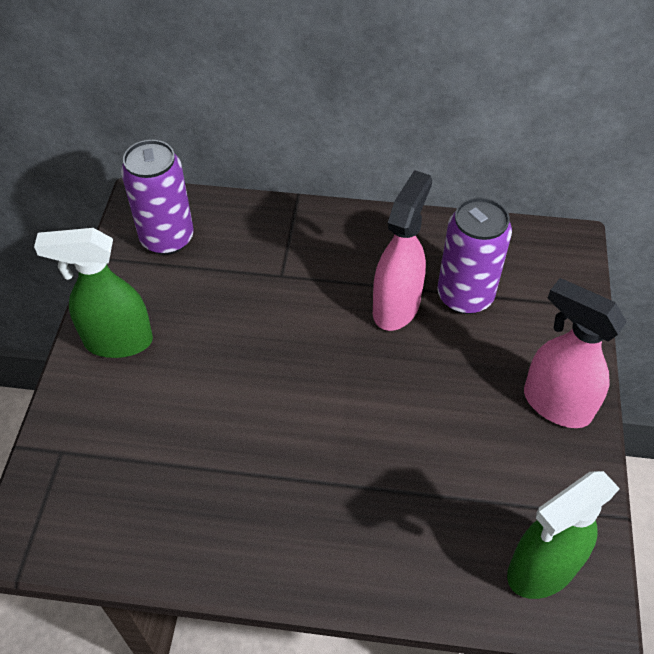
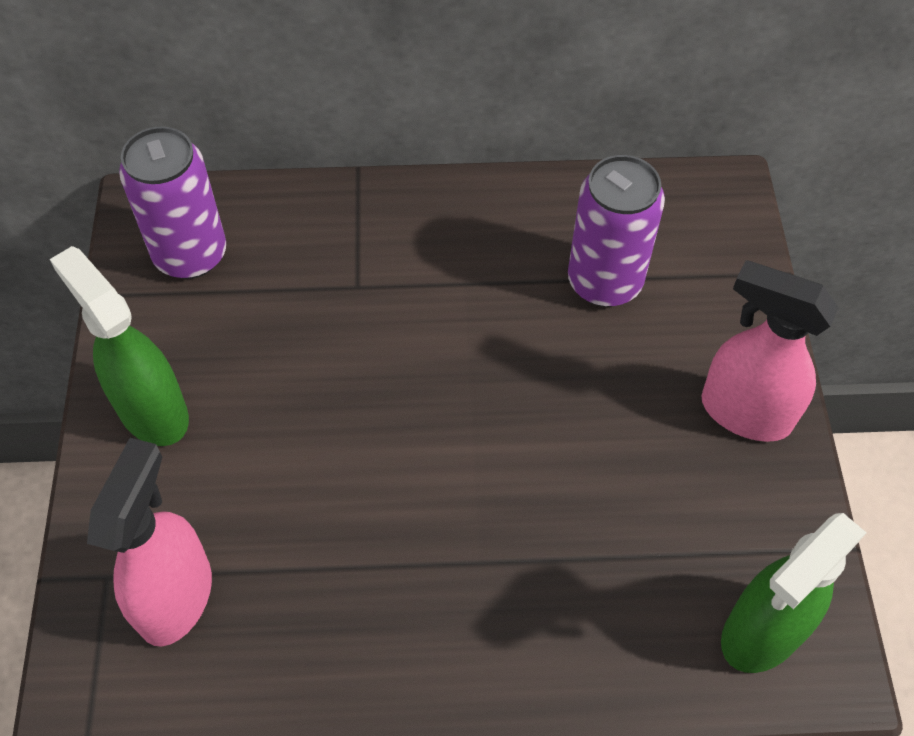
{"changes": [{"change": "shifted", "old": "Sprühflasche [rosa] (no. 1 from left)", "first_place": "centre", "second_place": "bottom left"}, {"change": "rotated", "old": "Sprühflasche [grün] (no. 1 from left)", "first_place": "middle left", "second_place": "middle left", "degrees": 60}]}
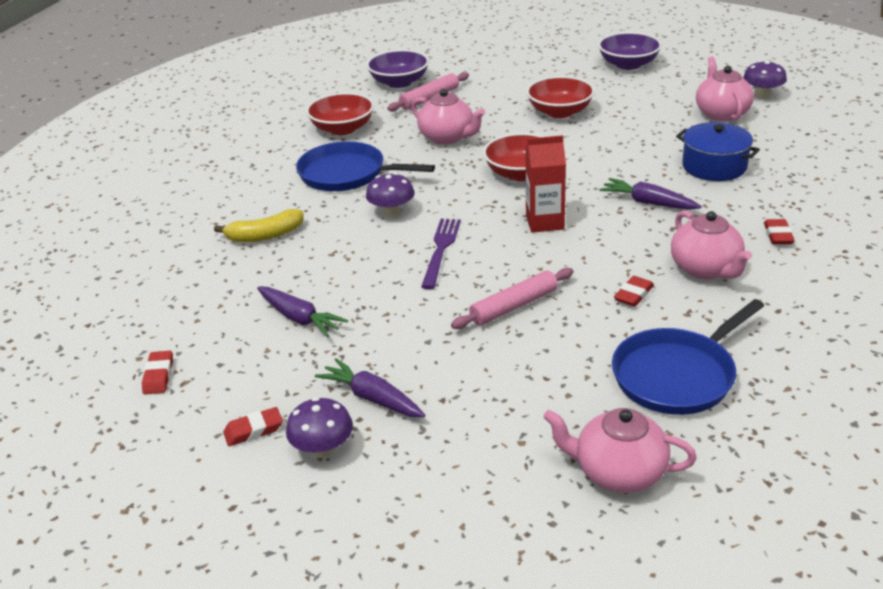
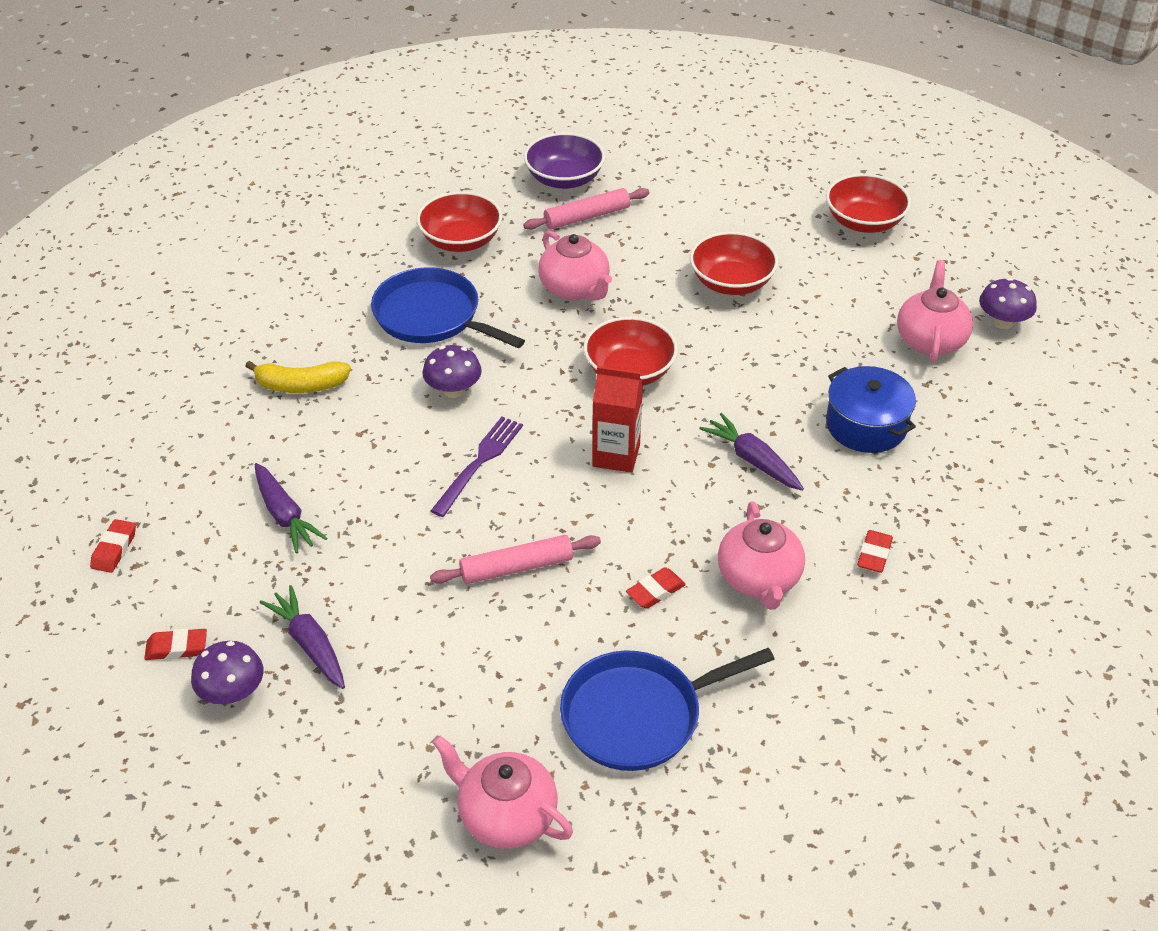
{"changes": [{"change": "repainted", "old": "Schüssel [lila] (no. 2 from left)", "new": "Schüssel [rot] (no. 4 from left)", "first_place": "top right", "second_place": "top right"}]}
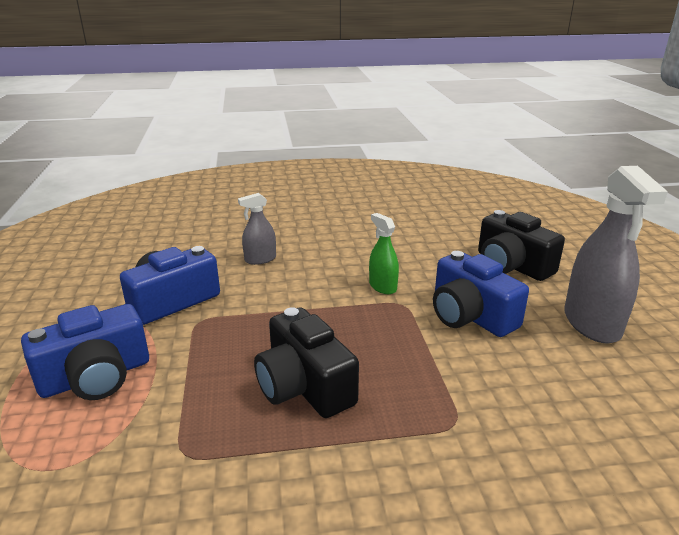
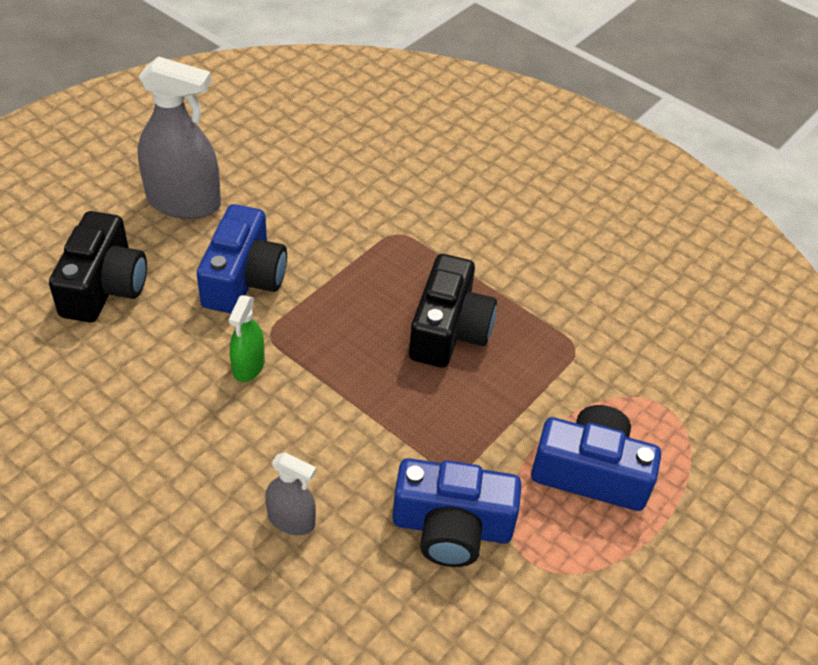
{"changes": [{"change": "rotated", "old": "Sprühflasche [grau] (no. 2 from left in the first image)", "first_place": "middle right", "second_place": "top left", "degrees": 60}]}
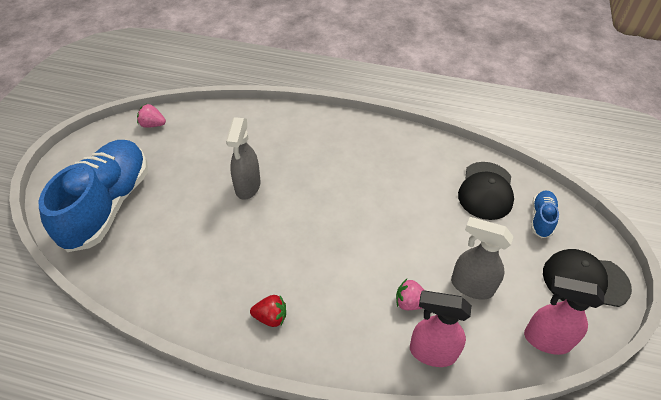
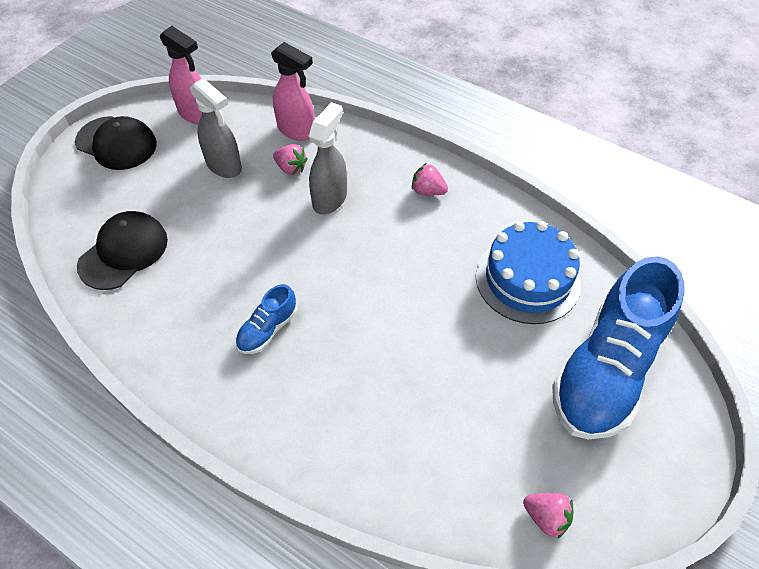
{"changes": [{"change": "shifted", "old": "Sprühflasche [grau] (no. 1 from left in the first image)", "new": "Sprühflasche [grau] (no. 2 from left)", "first_place": "centre", "second_place": "top centre"}, {"change": "shifted", "old": "Schuh [blau] (no. 2 from left in the first image)", "new": "Schuh [blau] (no. 1 from left)", "first_place": "middle right", "second_place": "centre"}, {"change": "repainted", "old": "Erdbeere [rot]", "new": "Erdbeere [rosa] (no. 2 from left)", "first_place": "bottom centre", "second_place": "top centre"}, {"change": "new", "new": "Kuchen [blau]", "second_place": "middle right"}]}
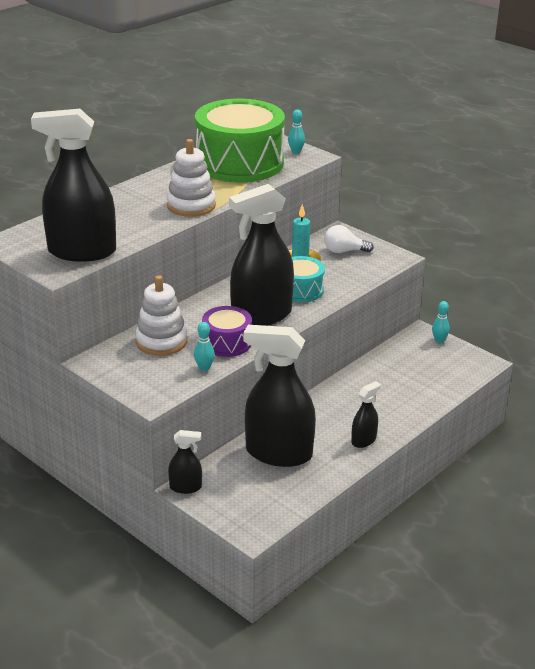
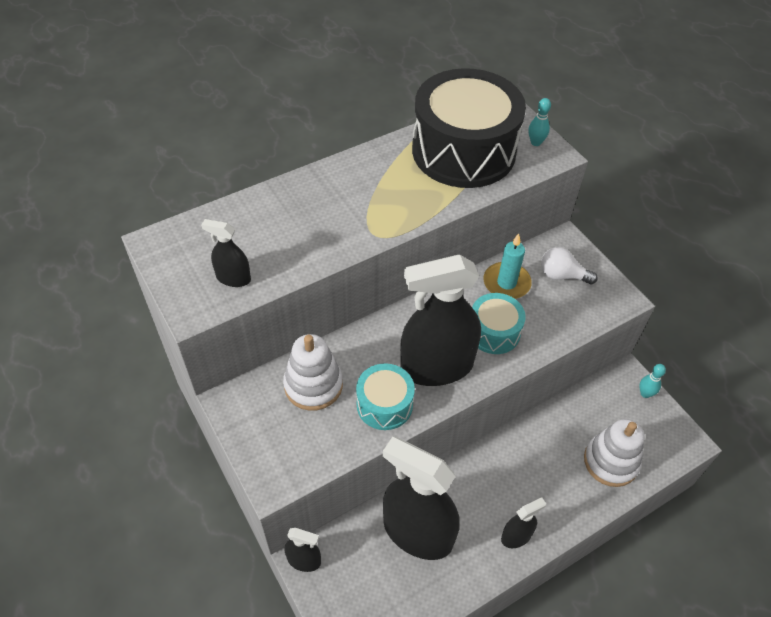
{"changes": [{"change": "repainted", "old": "Trommel [grün]", "new": "Trommel [schwarz]", "first_place": "top centre", "second_place": "top centre"}, {"change": "scaled", "old": "Sprühflasche [schwarz] (no. 1 from left)", "first_place": "top left", "second_place": "middle left", "factor": 0.45}, {"change": "shifted", "old": "Stapelspielzeug [weiß] (no. 2 from left)", "first_place": "top centre", "second_place": "bottom right"}, {"change": "repainted", "old": "Trommel [lila]", "new": "Trommel [türkis] (no. 1 from left)", "first_place": "centre", "second_place": "centre"}, {"change": "gone", "old": "Bowlingkegel [türkis] (no. 1 from left)", "first_place": "centre"}]}
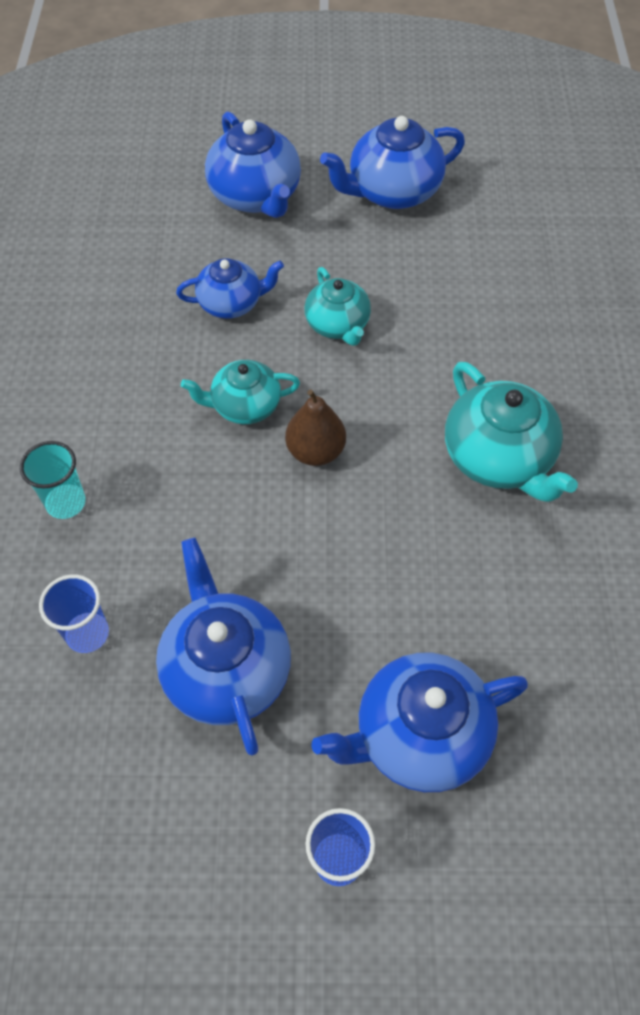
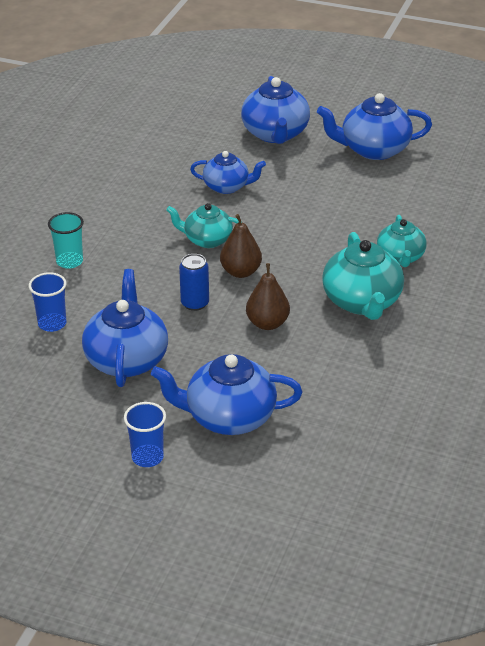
{"changes": [{"change": "shifted", "old": "Teekanne [türkis] (no. 2 from left in the first image)", "new": "Teekanne [türkis] (no. 3 from left)", "first_place": "top centre", "second_place": "middle right"}, {"change": "new", "new": "Dose [blau]", "second_place": "centre"}, {"change": "new", "new": "Birne [braun] (no. 2 from left)", "second_place": "centre"}]}
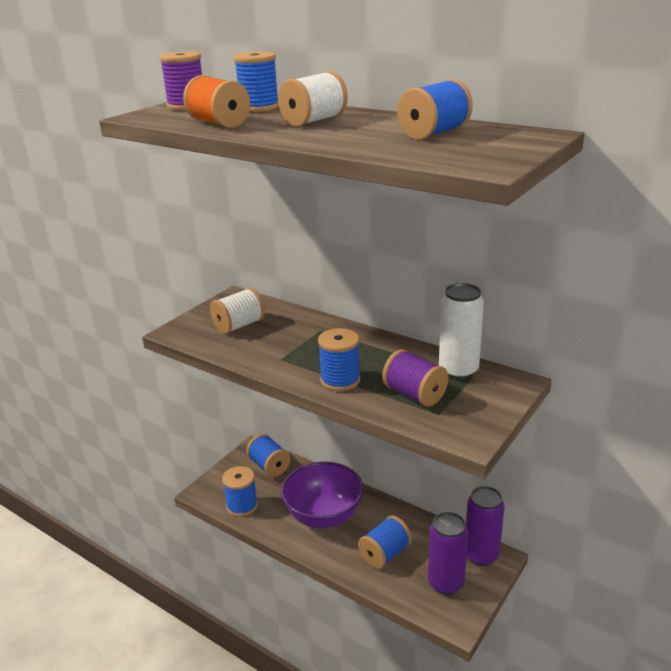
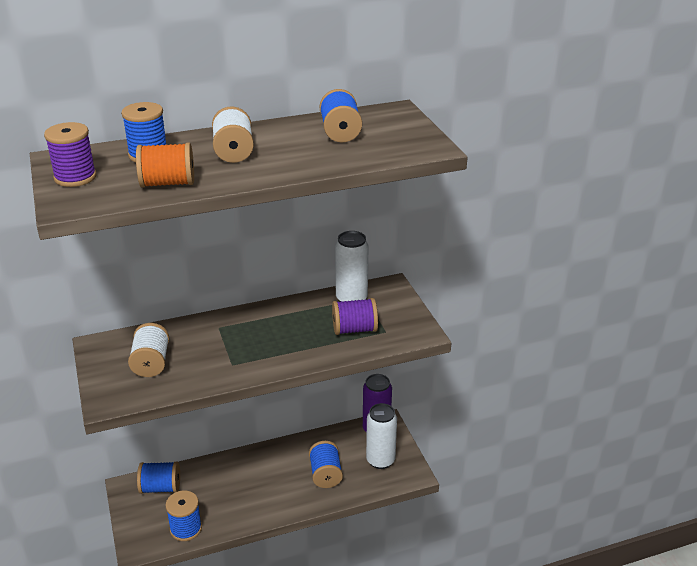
{"changes": [{"change": "gone", "old": "Garnrolle [blau] (no. 4 from left)", "first_place": "centre"}, {"change": "gone", "old": "Schüssel [lila]", "first_place": "bottom centre"}, {"change": "repainted", "old": "Dose [lila] (no. 1 from left)", "new": "Dose [weiß] (no. 2 from left)", "first_place": "bottom right", "second_place": "bottom centre"}]}
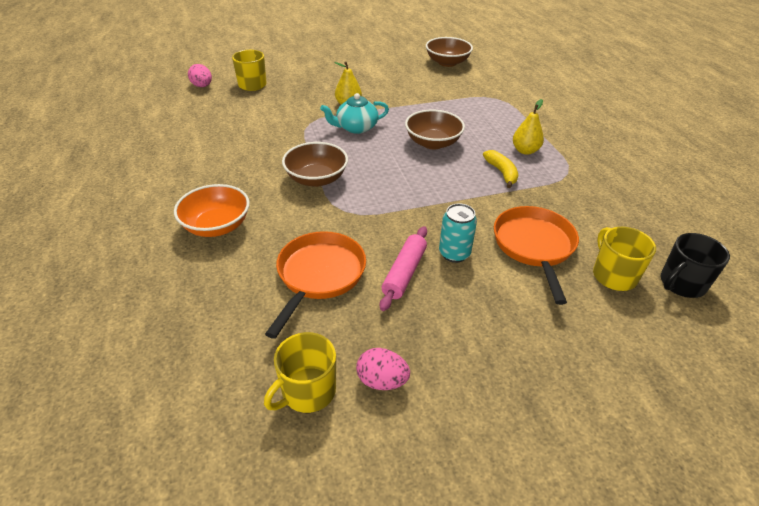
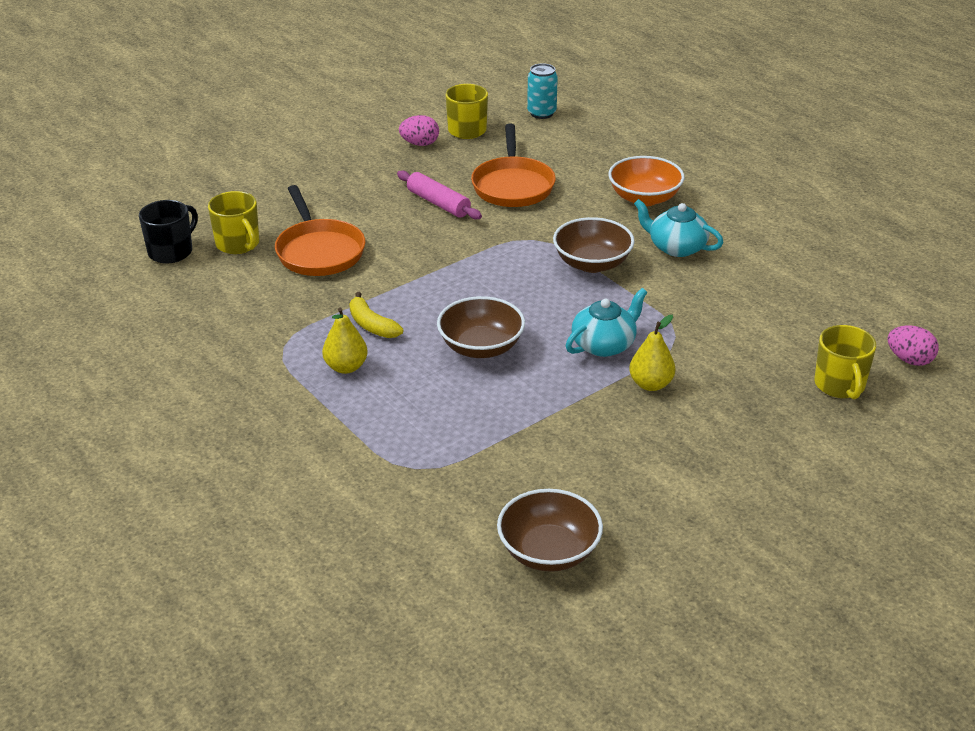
{"changes": [{"change": "shifted", "old": "Dose [türkis]", "first_place": "centre", "second_place": "top centre"}, {"change": "rotated", "old": "Nudelholz [rosa]", "first_place": "centre", "second_place": "top centre", "degrees": -45}, {"change": "new", "new": "Teekanne [türkis] (no. 2 from left)", "second_place": "top right"}]}
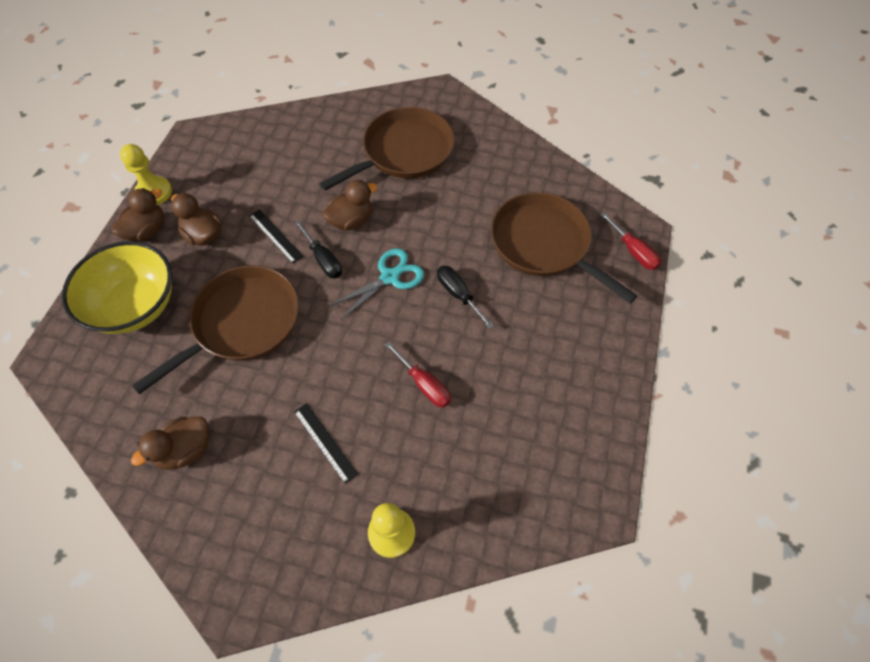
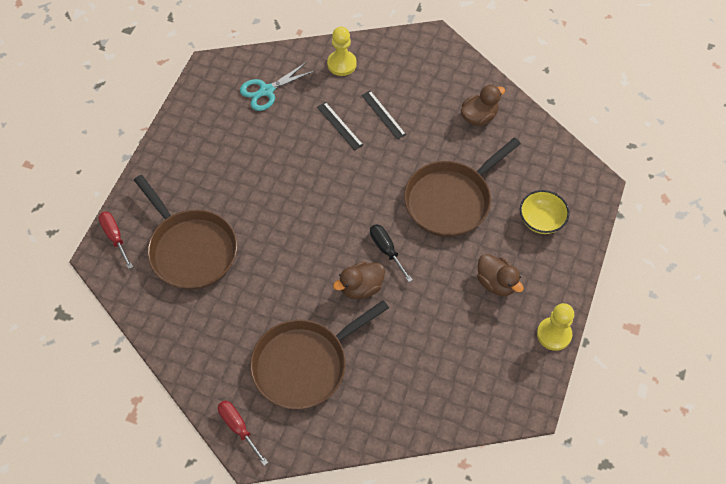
{"changes": [{"change": "gone", "old": "Ente [braun] (no. 1 from left)", "first_place": "top left"}, {"change": "shifted", "old": "Lineal [schwarz] (no. 1 from left)", "first_place": "middle left", "second_place": "top centre"}, {"change": "scaled", "old": "Schüssel [gelb]", "first_place": "middle left", "second_place": "middle right", "factor": 0.58}, {"change": "shifted", "old": "Schere [türkis]", "first_place": "centre", "second_place": "top centre"}, {"change": "gone", "old": "Schraubenzieher [schwarz] (no. 2 from left)", "first_place": "centre"}, {"change": "shifted", "old": "Schraubenzieher [rot] (no. 1 from left in the first image)", "new": "Schraubenzieher [rot] (no. 2 from left)", "first_place": "centre", "second_place": "bottom centre"}]}
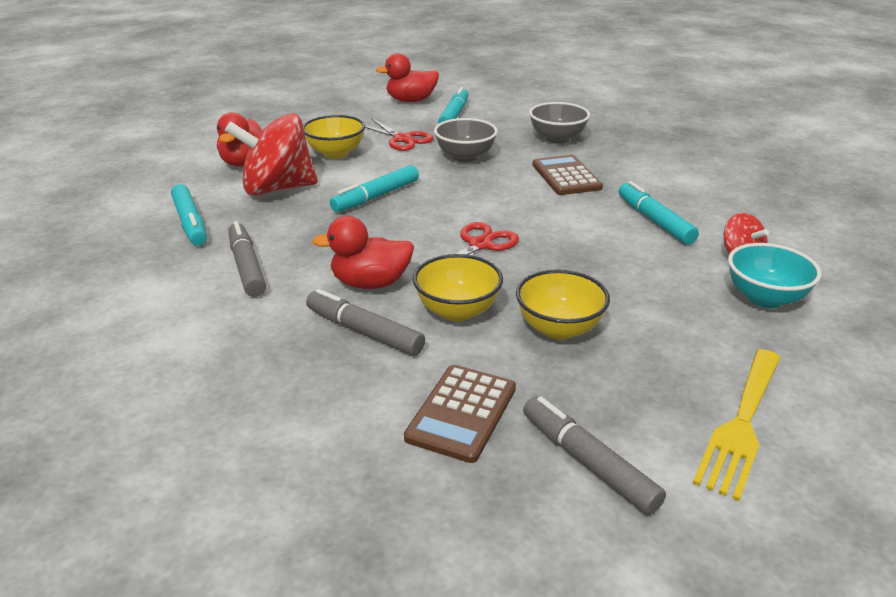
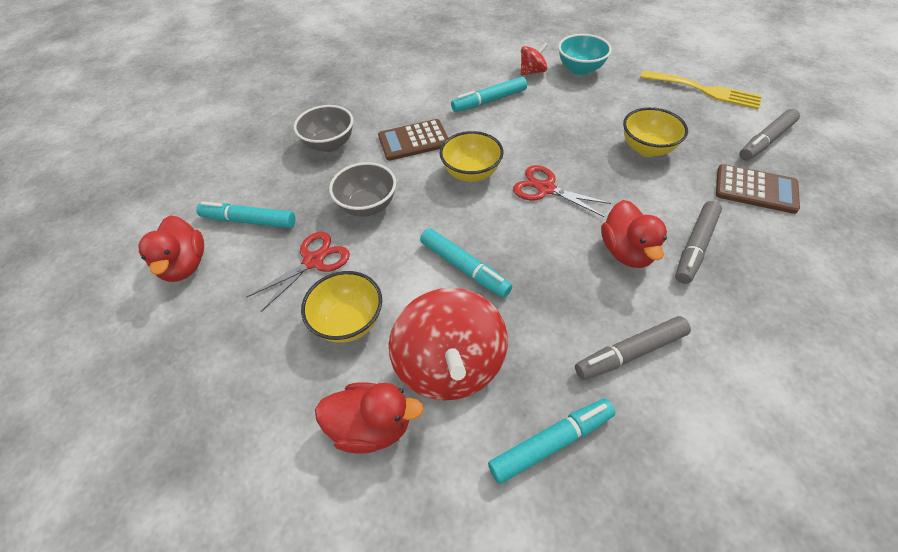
{"changes": [{"change": "shifted", "old": "Schüssel [gelb] (no. 2 from left)", "first_place": "centre", "second_place": "top centre"}]}
